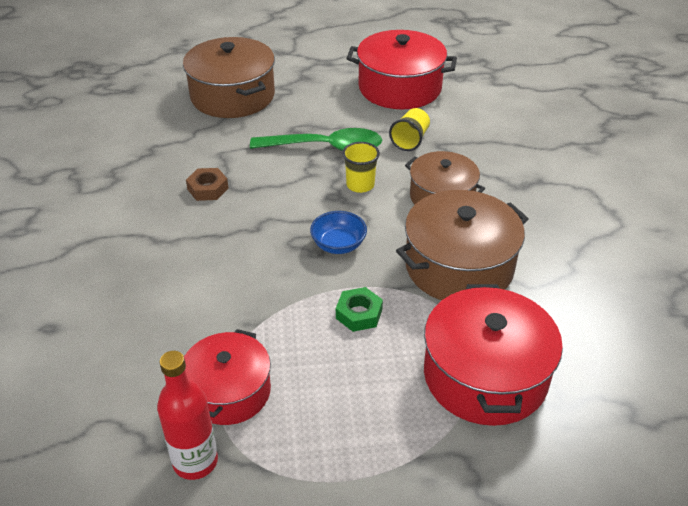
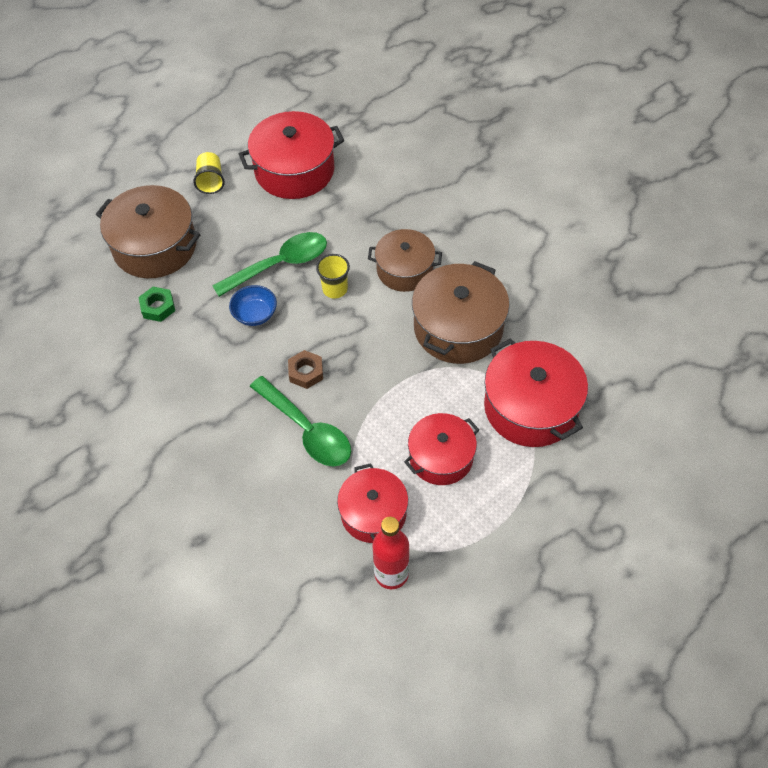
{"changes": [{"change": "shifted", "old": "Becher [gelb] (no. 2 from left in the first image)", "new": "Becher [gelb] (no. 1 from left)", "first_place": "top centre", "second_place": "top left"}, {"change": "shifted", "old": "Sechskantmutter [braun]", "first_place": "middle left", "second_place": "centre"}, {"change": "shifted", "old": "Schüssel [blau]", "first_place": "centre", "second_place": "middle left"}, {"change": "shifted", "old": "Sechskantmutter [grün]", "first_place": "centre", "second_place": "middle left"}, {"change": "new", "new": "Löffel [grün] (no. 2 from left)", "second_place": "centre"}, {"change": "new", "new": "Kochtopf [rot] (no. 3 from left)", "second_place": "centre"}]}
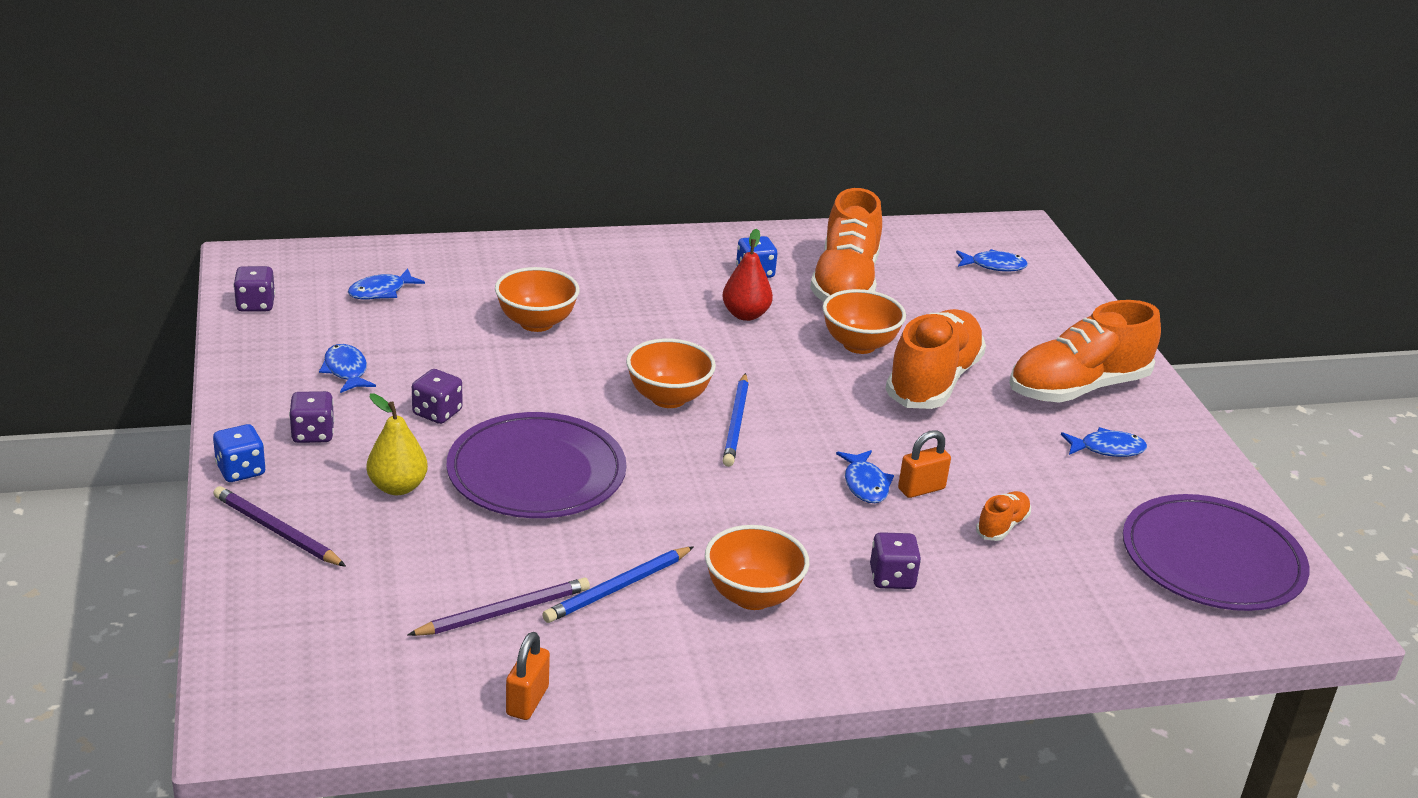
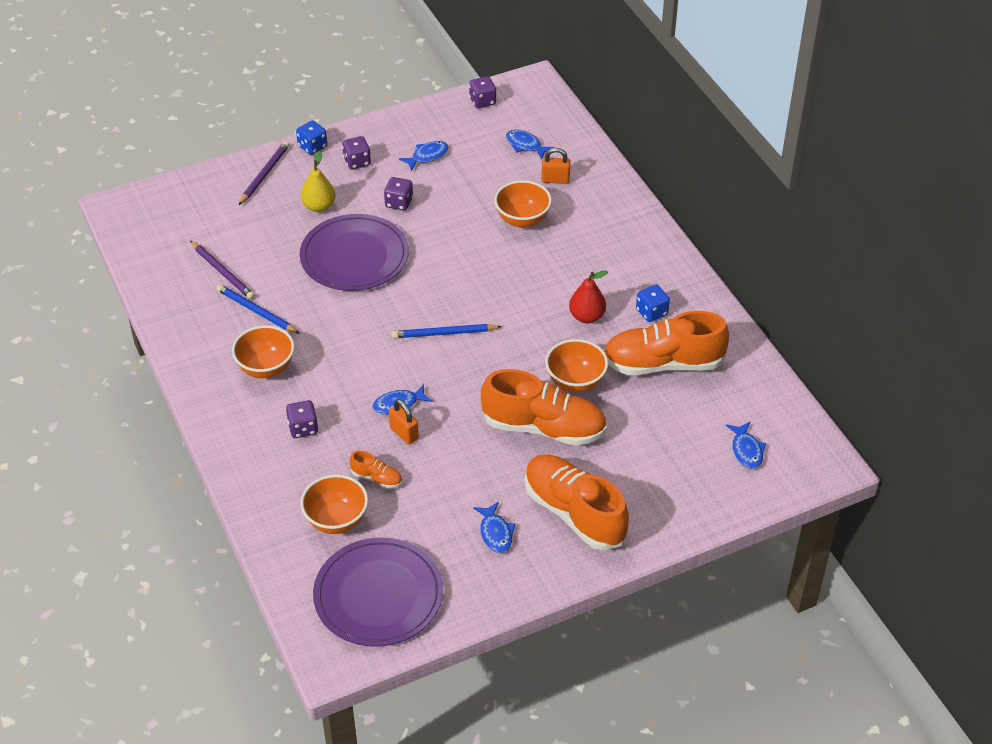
{"changes": [{"change": "shifted", "old": "Schüssel [orange] (no. 2 from left)", "first_place": "centre", "second_place": "bottom centre"}, {"change": "shifted", "old": "Vorhängeschloss [orange] (no. 1 from left in the first image)", "new": "Vorhängeschloss [orange] (no. 2 from left)", "first_place": "bottom centre", "second_place": "top centre"}]}
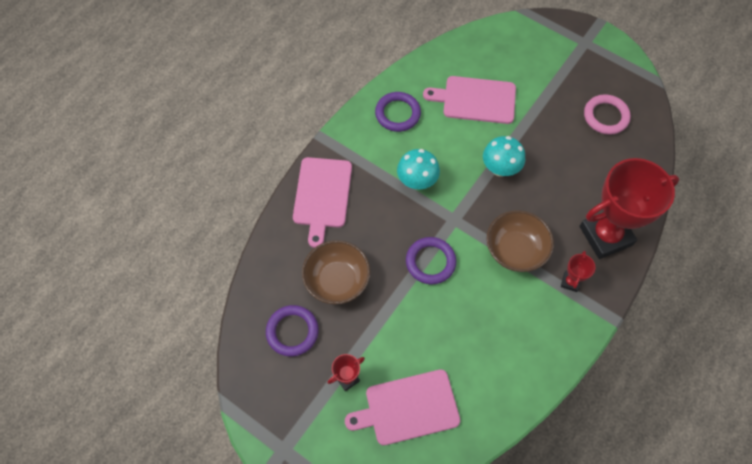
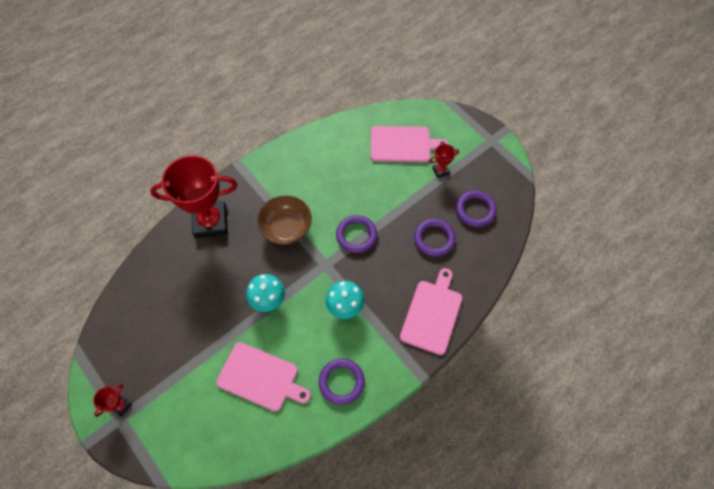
{"changes": [{"change": "gone", "old": "Ring [rosa]", "first_place": "top right"}, {"change": "swapped", "old": "Schüssel [braun] (no. 1 from left)", "new": "Ring [lila] (no. 3 from left)", "first_place": "centre", "second_place": "centre"}, {"change": "shifted", "old": "Pokal [rot] (no. 2 from left in the first image)", "new": "Pokal [rot] (no. 1 from left)", "first_place": "middle right", "second_place": "bottom left"}]}
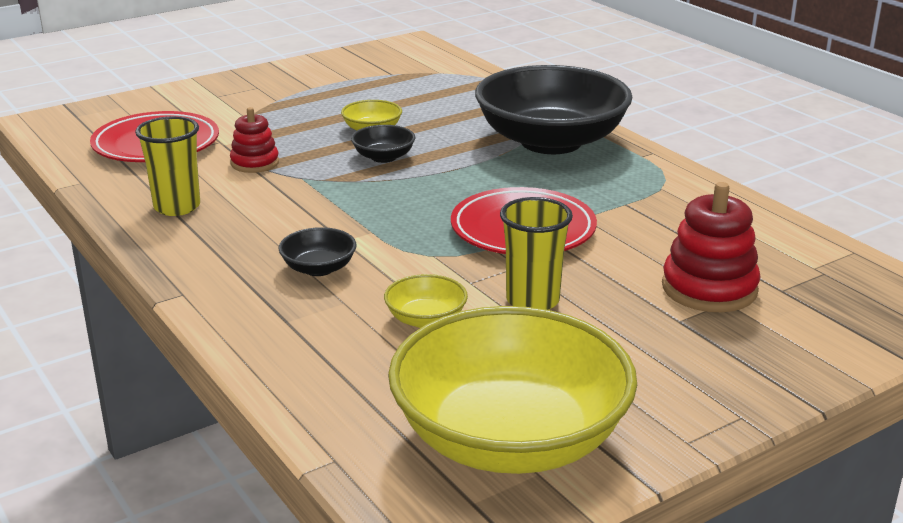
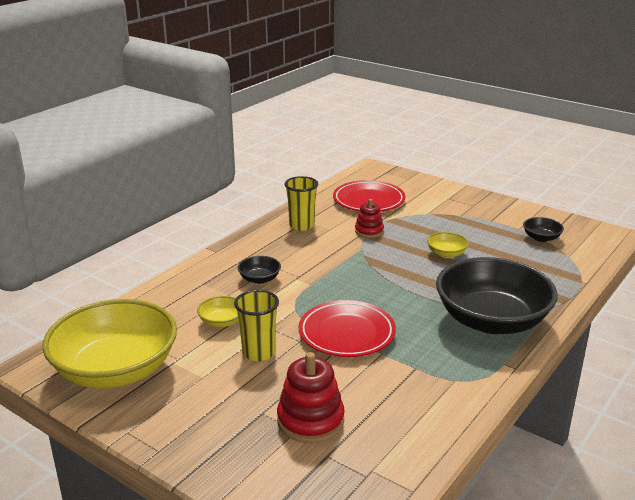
{"changes": [{"change": "shifted", "old": "Schüssel [schwarz] (no. 2 from left in the first image)", "new": "Schüssel [schwarz] (no. 3 from left)", "first_place": "top centre", "second_place": "middle right"}]}
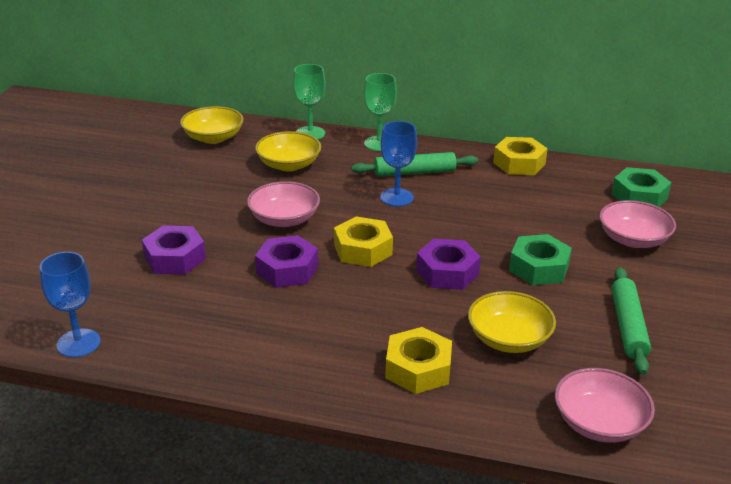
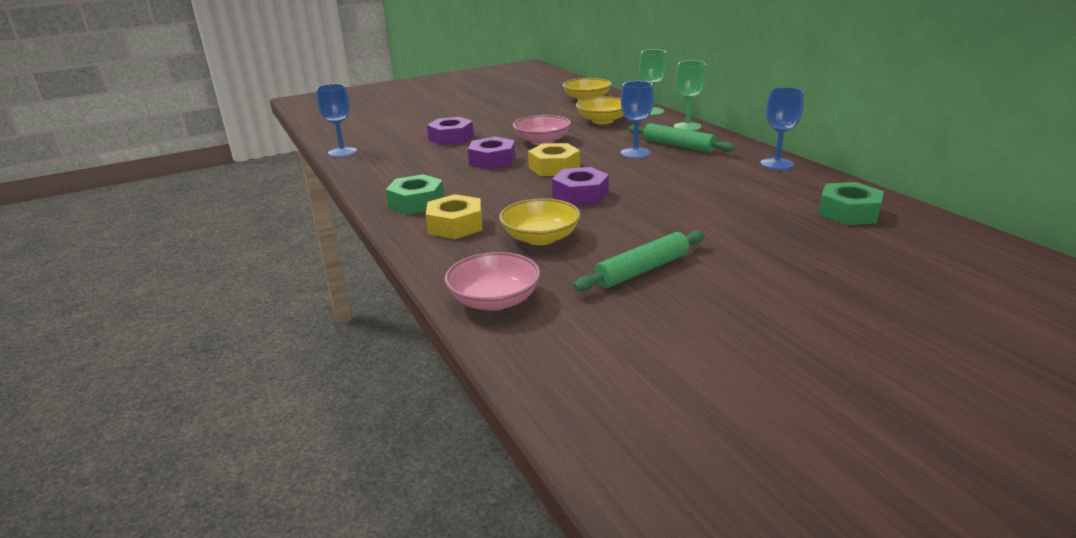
{"changes": [{"change": "swapped", "old": "Sechskantmutter [gelb] (no. 3 from left)", "new": "Kelch [blau] (no. 3 from left)", "first_place": "top right", "second_place": "top right"}, {"change": "gone", "old": "Schüssel [rosa] (no. 3 from left)", "first_place": "middle right"}, {"change": "shifted", "old": "Sechskantmutter [grün] (no. 1 from left)", "first_place": "middle right", "second_place": "centre"}]}
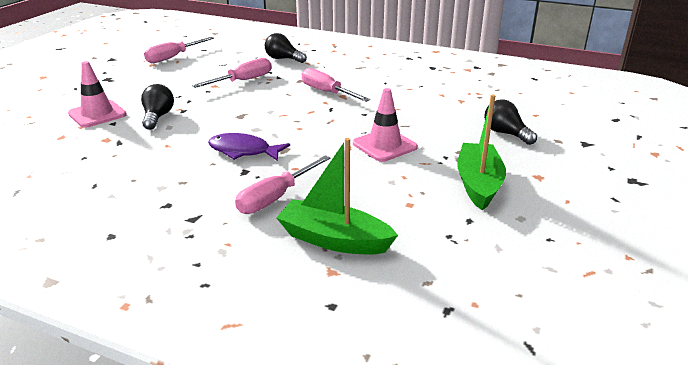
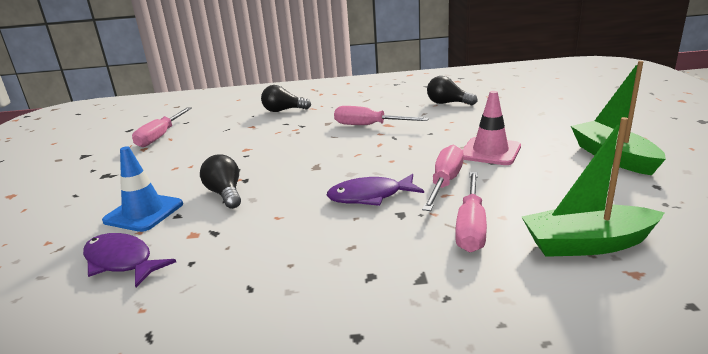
{"changes": [{"change": "shifted", "old": "Schraubenzieher [rosa] (no. 2 from left in the first image)", "new": "Schraubenzieher [rosa] (no. 3 from left)", "first_place": "top centre", "second_place": "centre"}, {"change": "repainted", "old": "Leitkegel [rosa] (no. 1 from left)", "new": "Leitkegel [blau]", "first_place": "top left", "second_place": "middle left"}, {"change": "shifted", "old": "Glühbirne [schwarz] (no. 3 from left)", "first_place": "middle right", "second_place": "top centre"}, {"change": "new", "new": "Fisch [lila] (no. 1 from left)", "second_place": "bottom left"}]}
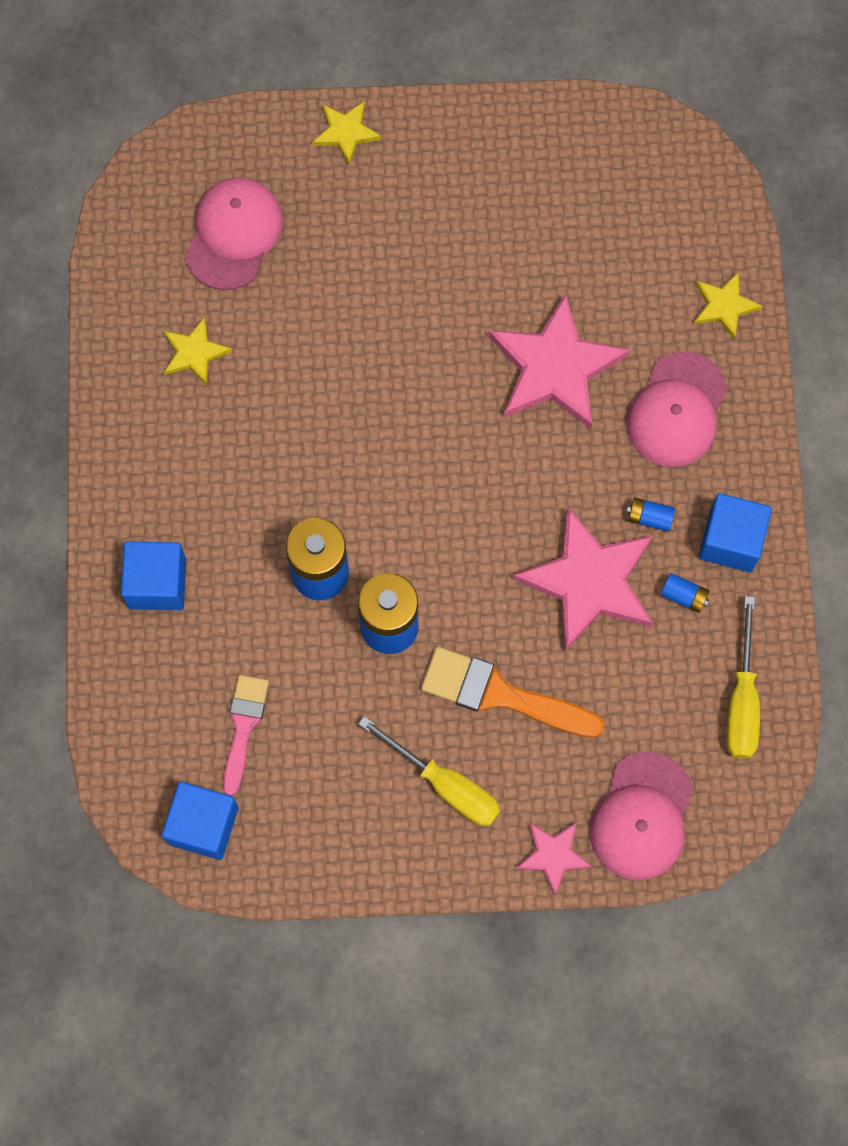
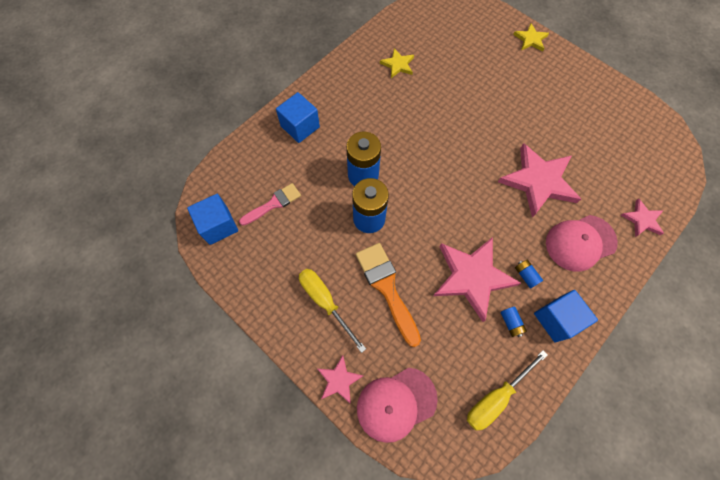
{"changes": [{"change": "gone", "old": "Kappe [rosa] (no. 1 from left)", "first_place": "top left"}, {"change": "repainted", "old": "Stern [gelb] (no. 3 from left)", "new": "Stern [rosa] (no. 4 from left)", "first_place": "top right", "second_place": "middle right"}, {"change": "rotated", "old": "Schraubenzieher [gelb] (no. 1 from left)", "first_place": "bottom centre", "second_place": "centre", "degrees": 150}]}
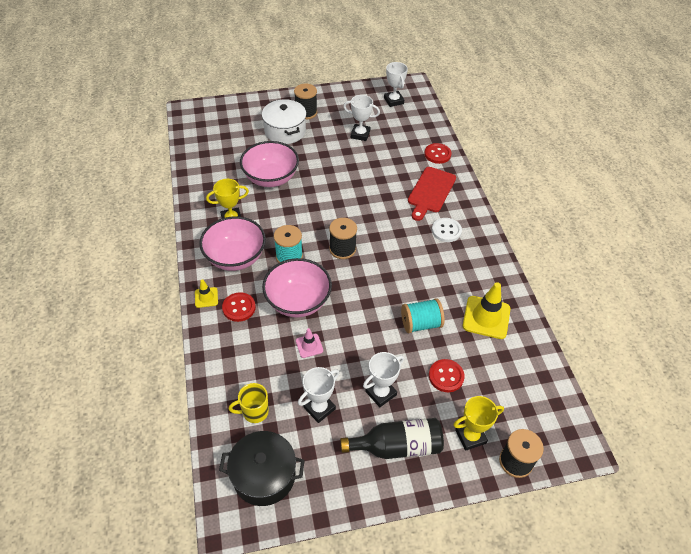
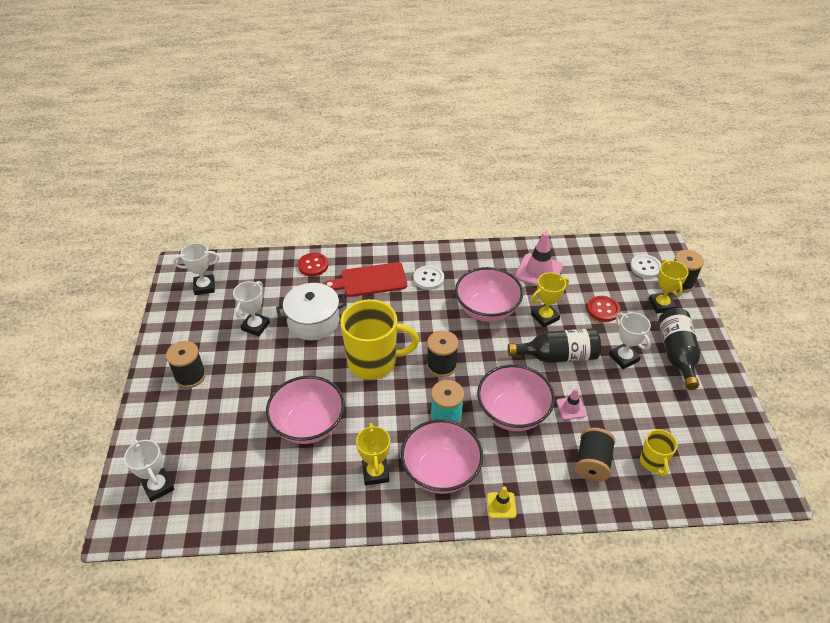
{"changes": [{"change": "shifted", "old": "Kochtopf [weiß]", "first_place": "top centre", "second_place": "centre"}, {"change": "rotated", "old": "Schneidebrett [rot]", "first_place": "centre", "second_place": "centre", "degrees": 135}, {"change": "repainted", "old": "Leitkegel [gelb] (no. 2 from left)", "new": "Leitkegel [rosa] (no. 1 from left)", "first_place": "middle right", "second_place": "centre"}, {"change": "gone", "old": "Knopf [rot] (no. 1 from left)", "first_place": "centre"}, {"change": "swapped", "old": "Garnrolle [türkis] (no. 2 from left)", "new": "Pokal [gelb] (no. 2 from left)", "first_place": "centre", "second_place": "centre"}, {"change": "shifted", "old": "Pokal [weiß] (no. 1 from left)", "first_place": "bottom centre", "second_place": "bottom left"}, {"change": "gone", "old": "Kochtopf [schwarz]", "first_place": "bottom centre"}, {"change": "new", "new": "Knopf [weiß] (no. 2 from left)", "second_place": "middle right"}, {"change": "new", "new": "Schüssel [rosa] (no. 3 from left)", "second_place": "centre"}, {"change": "new", "new": "Tasse [gelb] (no. 1 from left)", "second_place": "centre"}, {"change": "new", "new": "Flasche [schwarz] (no. 1 from left)", "second_place": "middle right"}, {"change": "new", "new": "Garnrolle [schwarz] (no. 3 from left)", "second_place": "bottom right"}]}
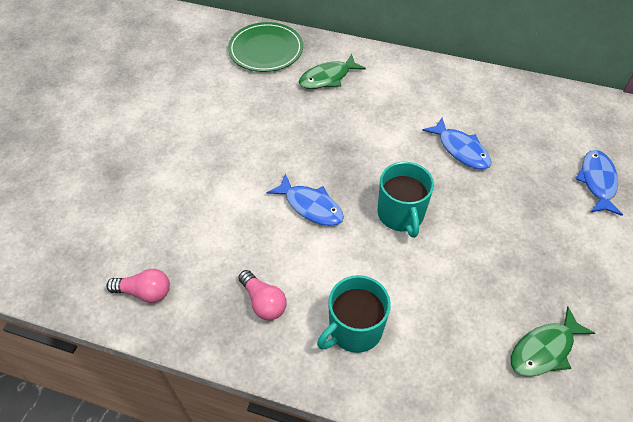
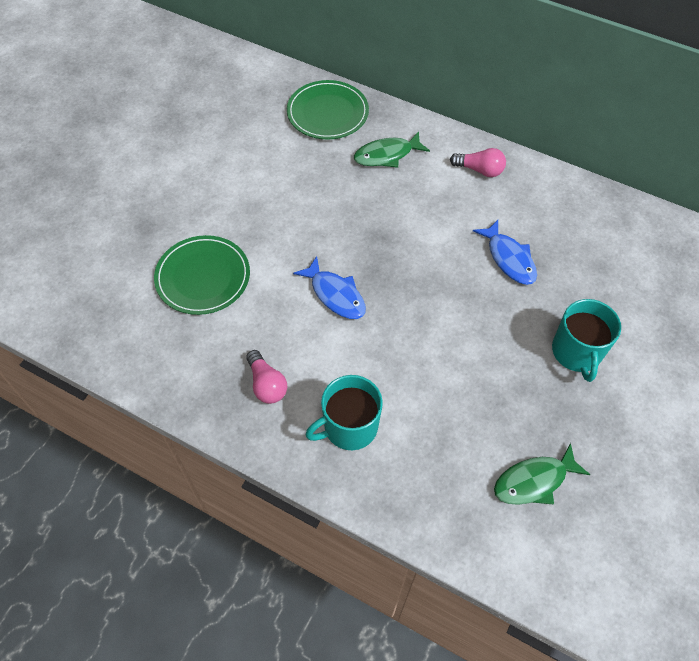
{"changes": [{"change": "gone", "old": "Fisch [blau] (no. 3 from left)", "first_place": "middle right"}, {"change": "shifted", "old": "Tasse [türkis] (no. 2 from left)", "first_place": "centre", "second_place": "middle right"}, {"change": "shifted", "old": "Glühbirne [rosa] (no. 1 from left in the first image)", "new": "Glühbirne [rosa] (no. 2 from left)", "first_place": "bottom left", "second_place": "top right"}, {"change": "new", "new": "Teller [grün] (no. 1 from left)", "second_place": "middle left"}]}
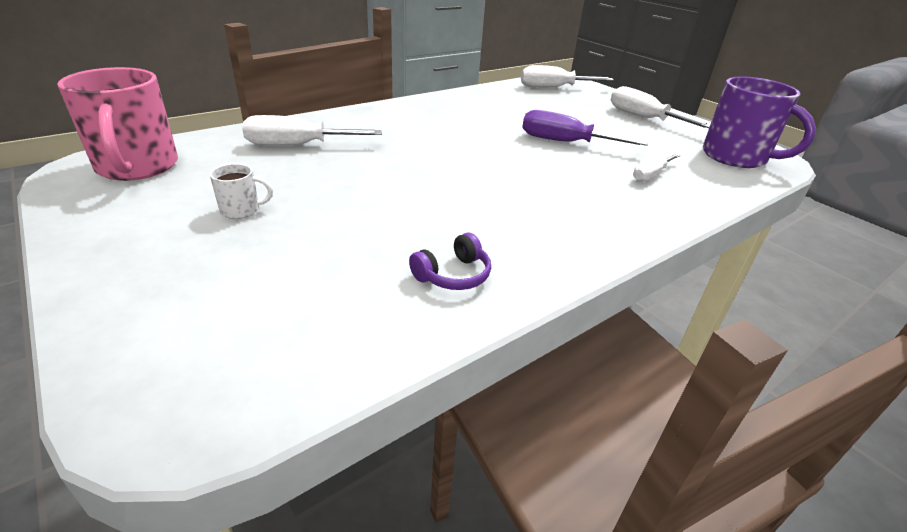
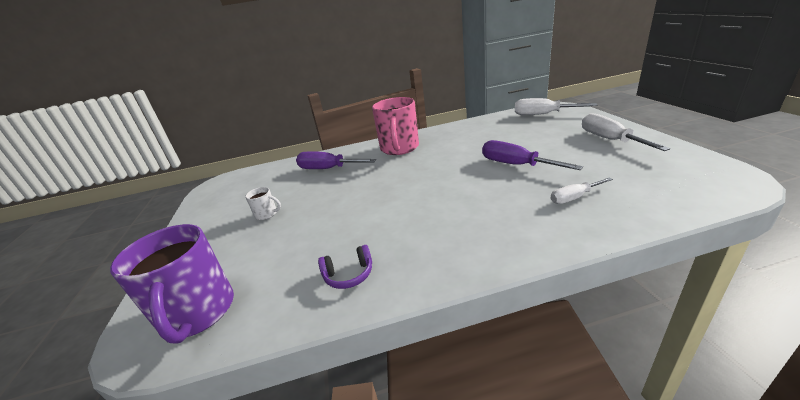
{"changes": [{"change": "shifted", "old": "Tasse [rosa]", "first_place": "top left", "second_place": "top centre"}, {"change": "shifted", "old": "Tasse [lila]", "first_place": "top right", "second_place": "bottom left"}, {"change": "repainted", "old": "Schraubenzieher [weiß] (no. 1 from left)", "new": "Schraubenzieher [lila] (no. 1 from left)", "first_place": "top centre", "second_place": "centre"}]}
